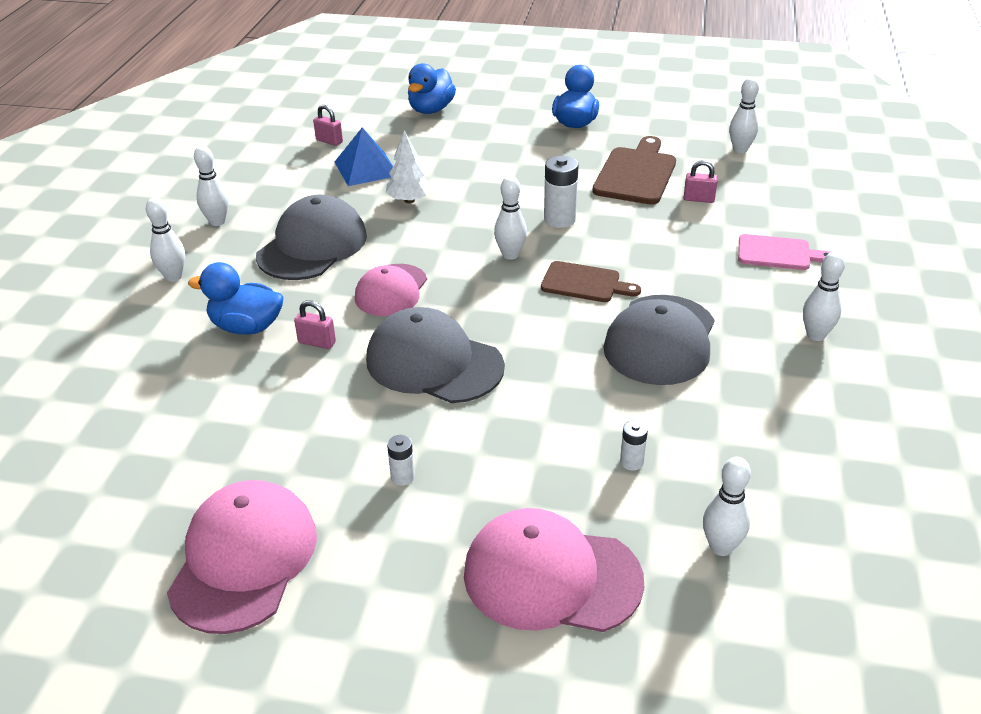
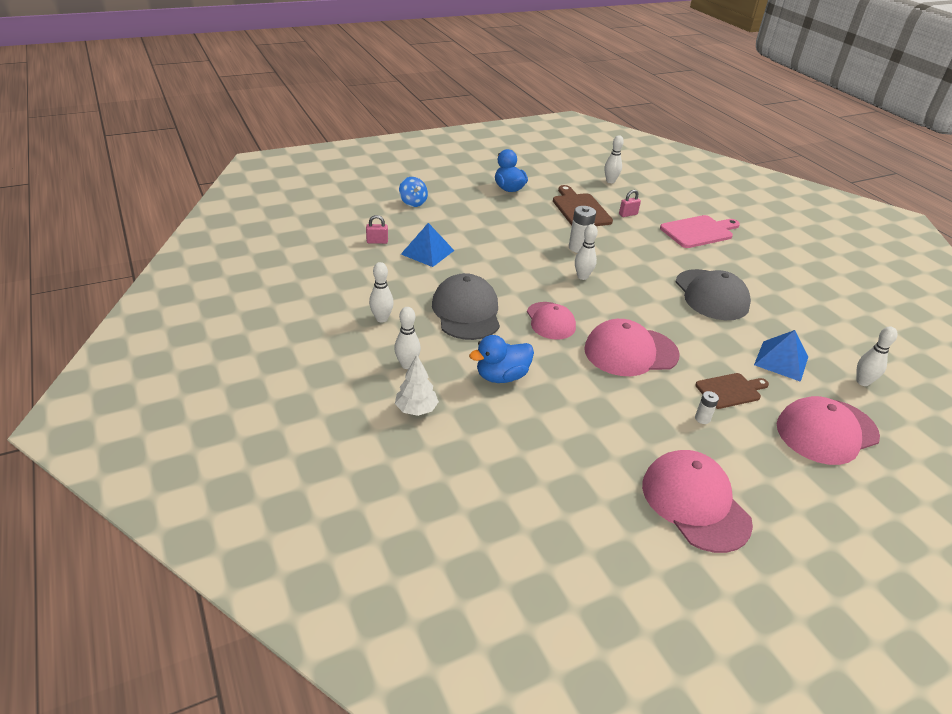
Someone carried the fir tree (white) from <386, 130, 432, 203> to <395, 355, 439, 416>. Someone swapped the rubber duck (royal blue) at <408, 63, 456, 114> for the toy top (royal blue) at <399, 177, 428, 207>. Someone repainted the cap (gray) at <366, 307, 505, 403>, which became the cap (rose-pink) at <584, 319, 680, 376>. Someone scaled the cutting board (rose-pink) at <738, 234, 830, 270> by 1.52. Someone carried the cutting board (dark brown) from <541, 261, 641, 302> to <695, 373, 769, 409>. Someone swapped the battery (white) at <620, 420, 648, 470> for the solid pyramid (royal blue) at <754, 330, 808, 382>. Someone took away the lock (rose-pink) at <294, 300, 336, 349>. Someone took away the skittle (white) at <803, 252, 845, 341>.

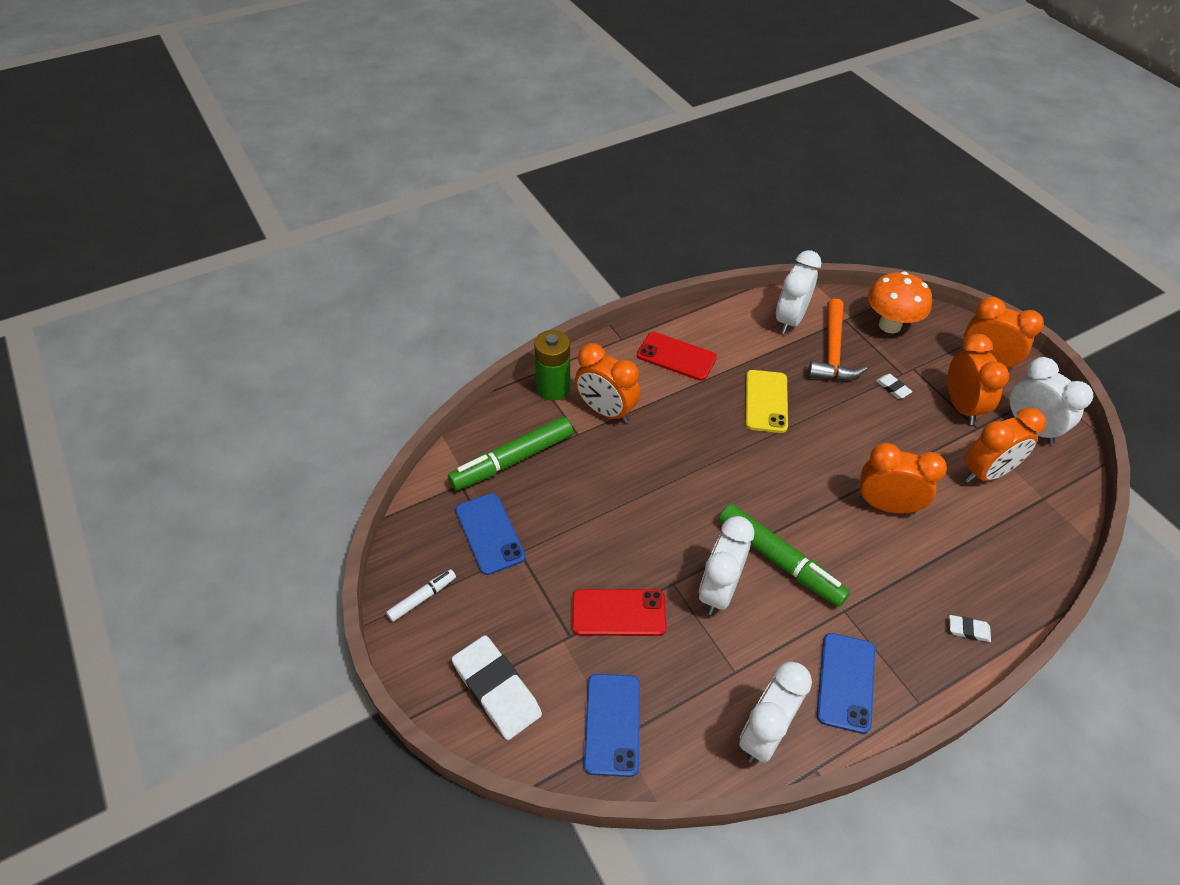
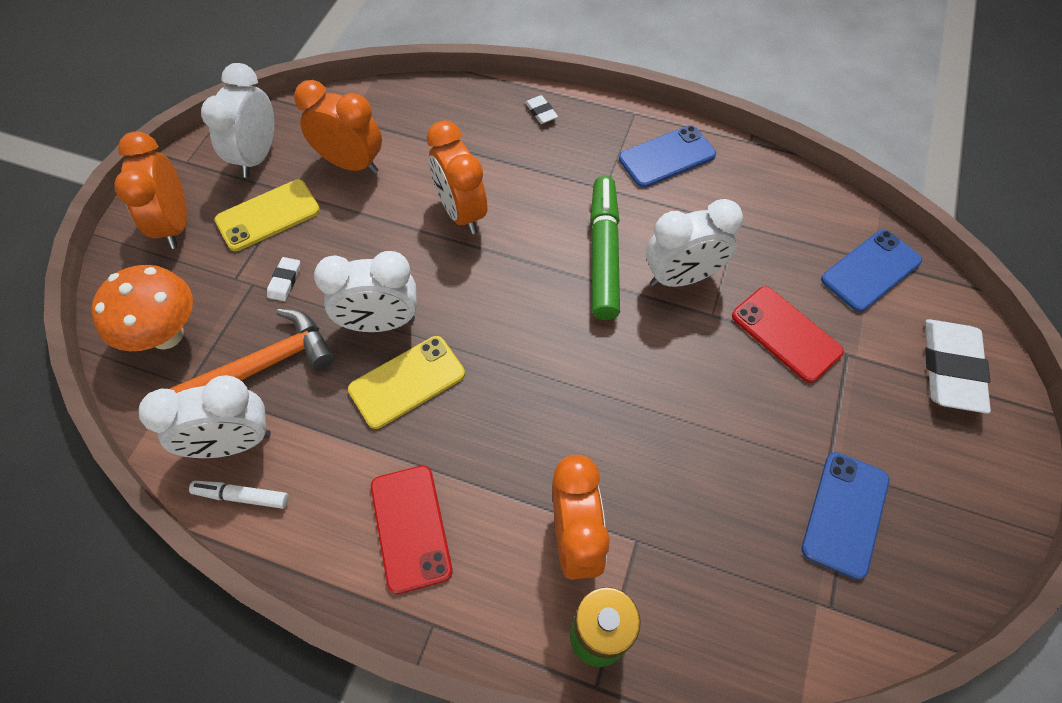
Someone carried the felt pen (white) from <386, 569, 456, 622> to <189, 481, 289, 509>. Someone swapped the alarm clock (orange-coloured) at <948, 334, 1009, 425> for the phone (yellow) at <215, 180, 320, 251>. Someone carried the alarm clock (white) from <739, 662, 812, 763> to <314, 251, 417, 332>. Someone took away the felt pen (emerald) at <448, 416, 573, 491>.

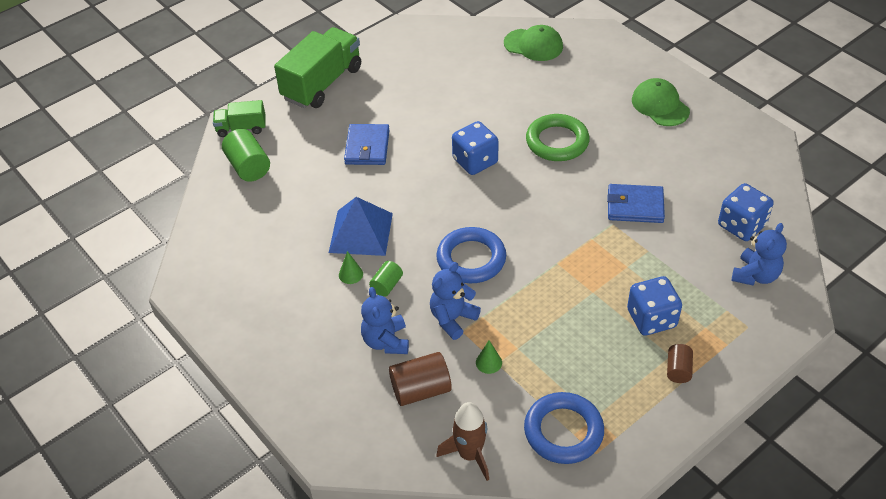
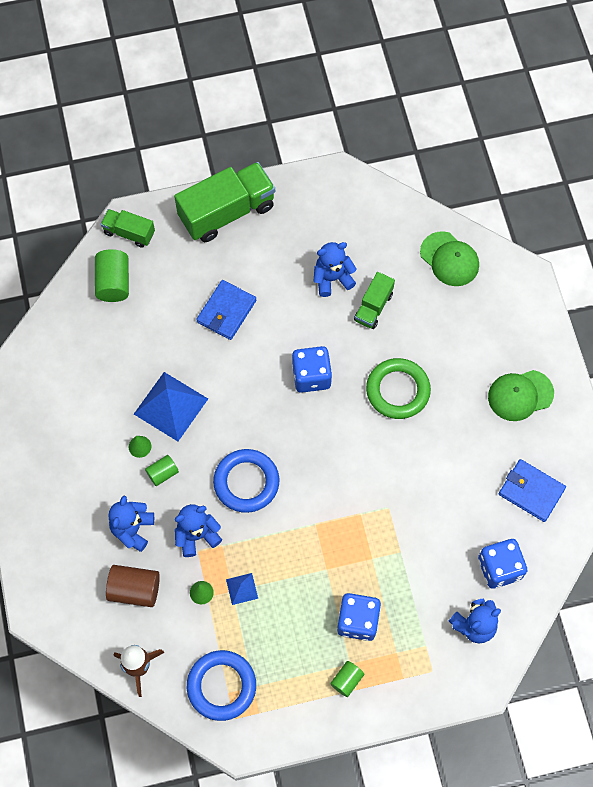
Someone put down the solid pyramid (royal blue) at <226, 573, 258, 605>. Someone put down the teddy bear (royal blue) at <314, 242, 357, 297>. Someone repainted the cylinder (dark brown) at <667, 344, 693, 383>, which became the cylinder (emerald) at <330, 661, 364, 697>. Someone put down the toy truck (emerald) at <354, 272, 395, 329>. Someone rotated the cap (emerald) at <632, 78, 690, 126> by 105 degrees counterclockwise. Someone carried the card wallet (royal blue) from <607, 184, 665, 223> to <499, 459, 566, 522>.

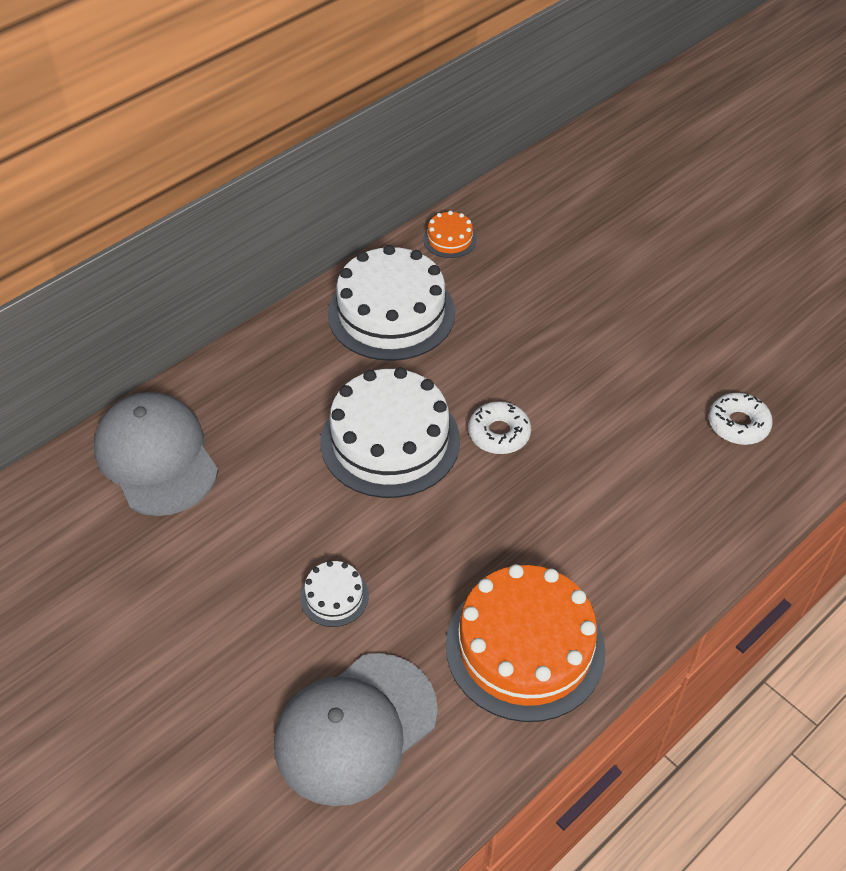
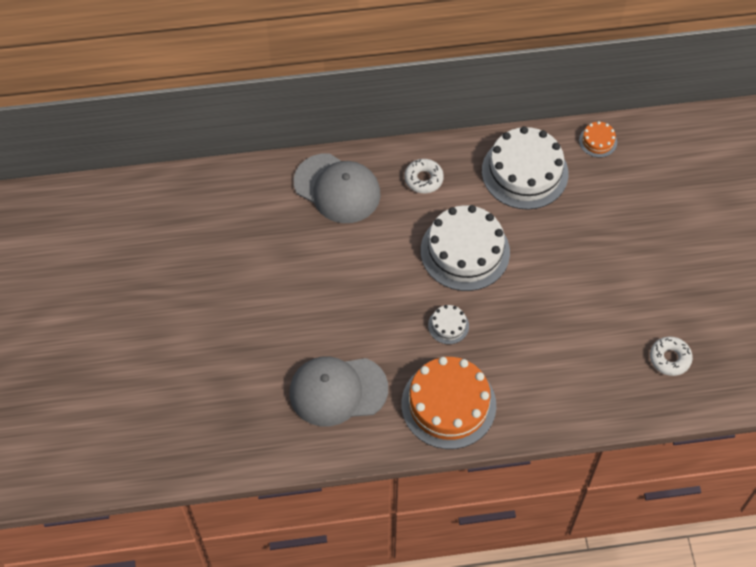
Someone rotated the cap (gray) at <94, 392, 218, 516> by 120 degrees clockwise. Someone carried the donut (white) from <468, 401, 531, 454> to <405, 159, 444, 193>. Someone carried the cake (white) from <300, 561, 369, 627> to <428, 305, 469, 344>.

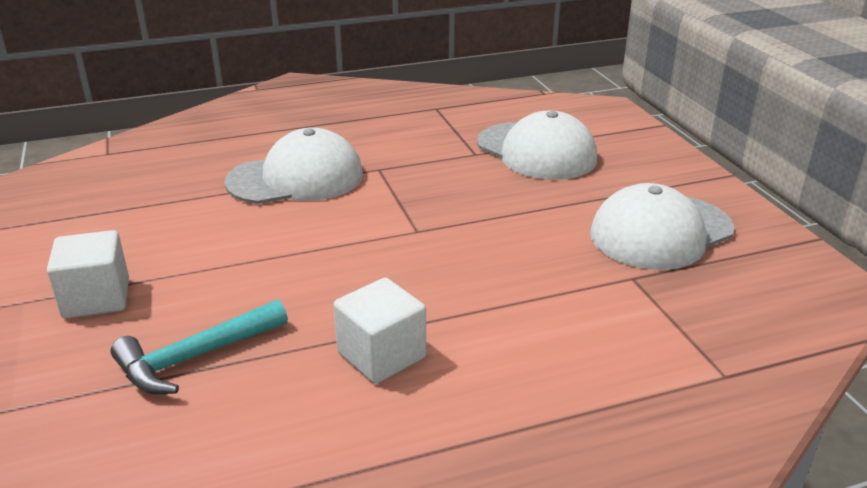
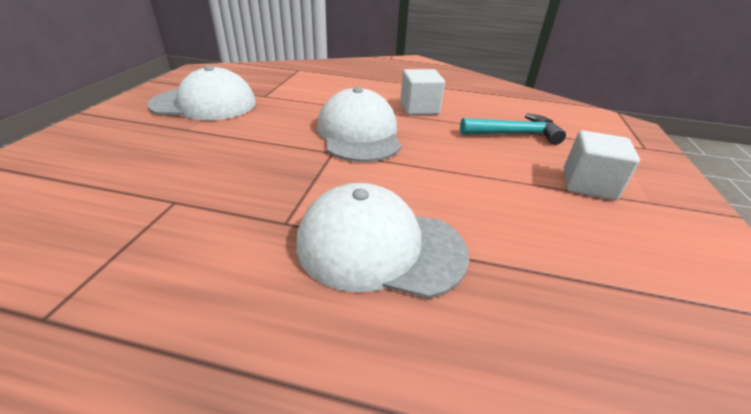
Someone carried the cap (white) from <477, 111, 597, 180> to <317, 87, 402, 162>.

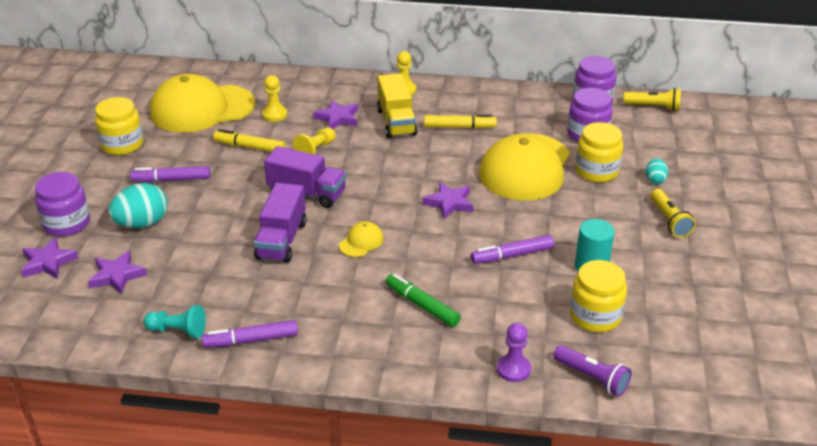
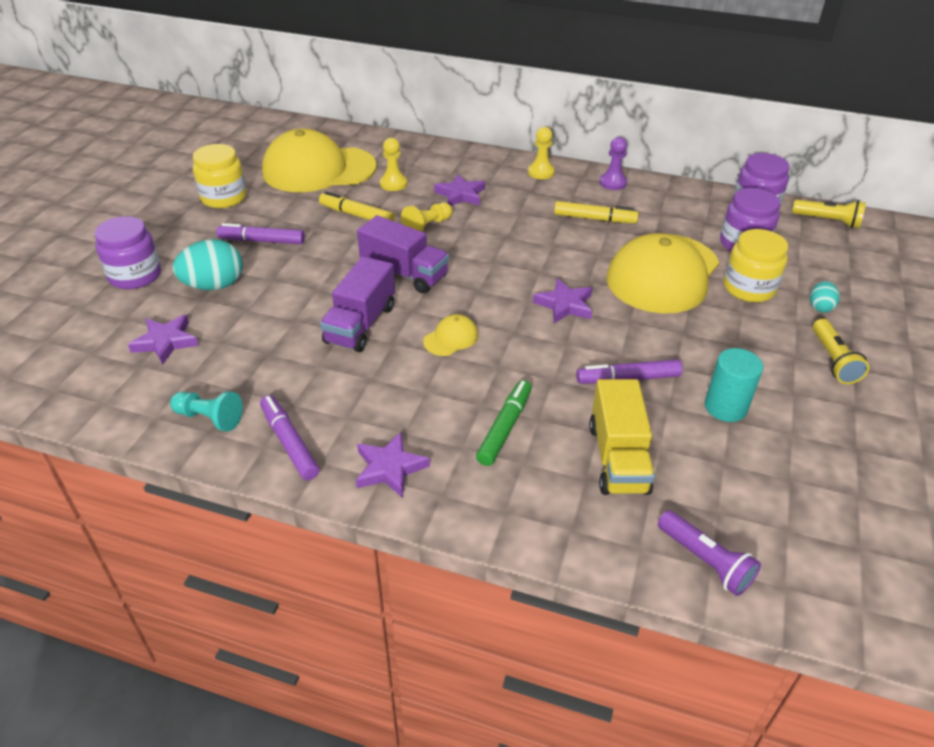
Someone rotated the felt pen (violet) at <202, 320, 298, 348> by 60 degrees clockwise. Someone carried the five-pointed star (violet) from <21, 238, 78, 279> to <356, 432, 430, 498>. Someone rotated the felt pen (emerald) at <386, 274, 461, 327> by 60 degrees clockwise. Someone carried the toy truck (yellow) from <377, 73, 418, 138> to <589, 379, 655, 495>. Someone carried the game pawn (violet) from <497, 323, 531, 382> to <599, 137, 627, 190>. Someone took away the jam jar (yellow) at <570, 260, 627, 332>.

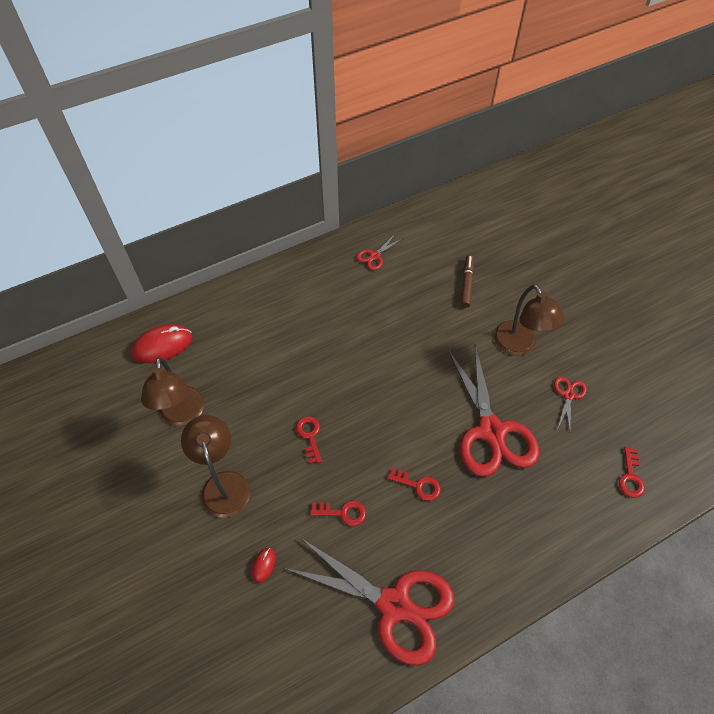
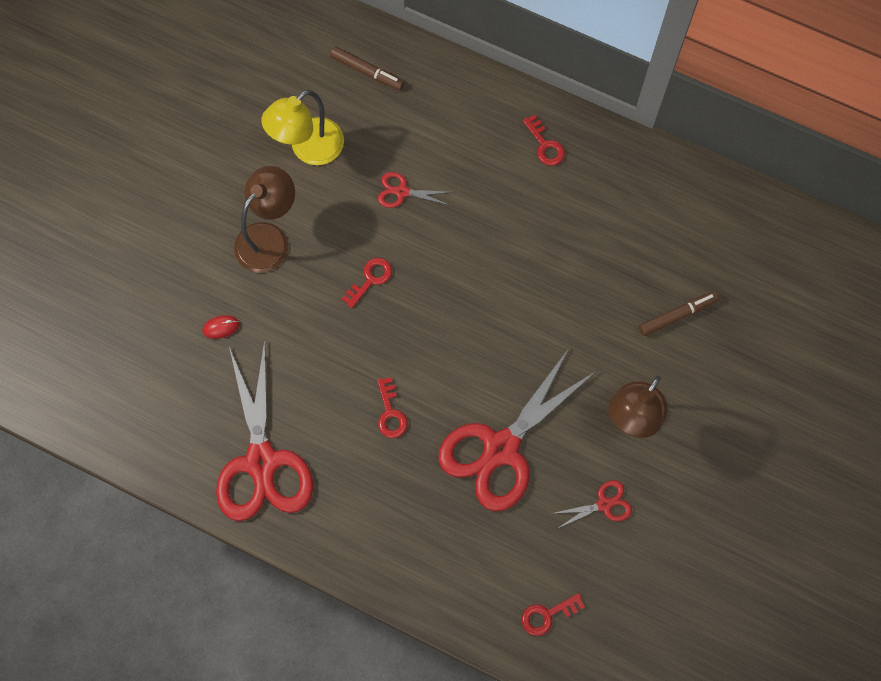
Someone repainted the desk lamp (dark brown) at <141, 357, 205, 426>, which became the desk lamp (yellow) at <261, 90, 344, 165>. Someone swapped the mouse (crimson) at <131, 324, 192, 363> for the felt pen (dark brown) at <330, 47, 404, 90>. Someone carried the scissors (crimson) from <356, 233, 404, 270> to <378, 172, 452, 208>. Someone carried the door key (crimson) from <310, 501, 366, 526> to <523, 114, 565, 166>.

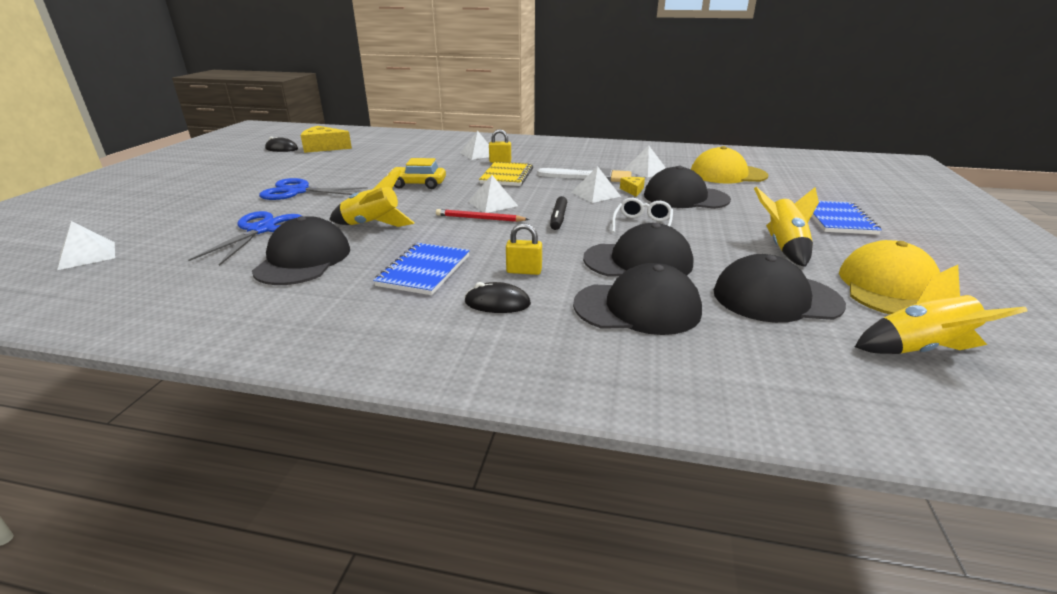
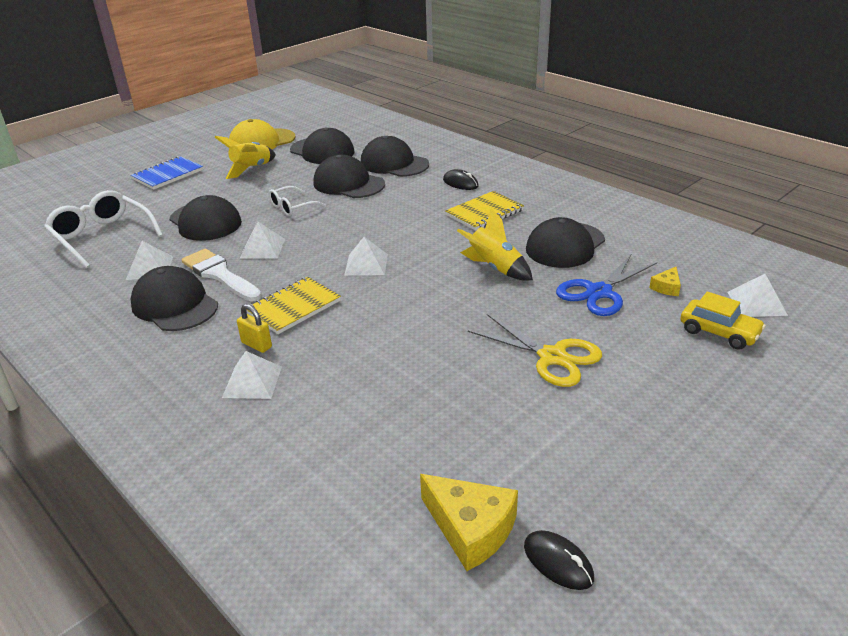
Someone swapped the cap (yellow) at <691, 146, 768, 184> for the glasses (white) at <44, 190, 163, 268>. Someone put down the cap (black) at <130, 266, 218, 331>. Someone repainted the notebook (royal blue) at <373, 243, 470, 295>, which became the notebook (yellow) at <445, 191, 524, 231>. Someone repainted the scissors (royal blue) at <259, 178, 368, 200>, which became the scissors (yellow) at <468, 314, 602, 387>. Someone carried the cheese wedge (yellow) from <620, 177, 645, 197> to <649, 267, 681, 296>. Someone carried the toy car (yellow) from <387, 158, 446, 189> to <680, 292, 766, 350>. Someone took away the wooden pencil (crimson) at <436, 209, 529, 222>. Someone took away the lock (yellow) at <506, 223, 542, 275>. Someone took away the felt pen (black) at <550, 196, 567, 230>. Someone took away the spaceship (yellow) at <855, 265, 1027, 354>.

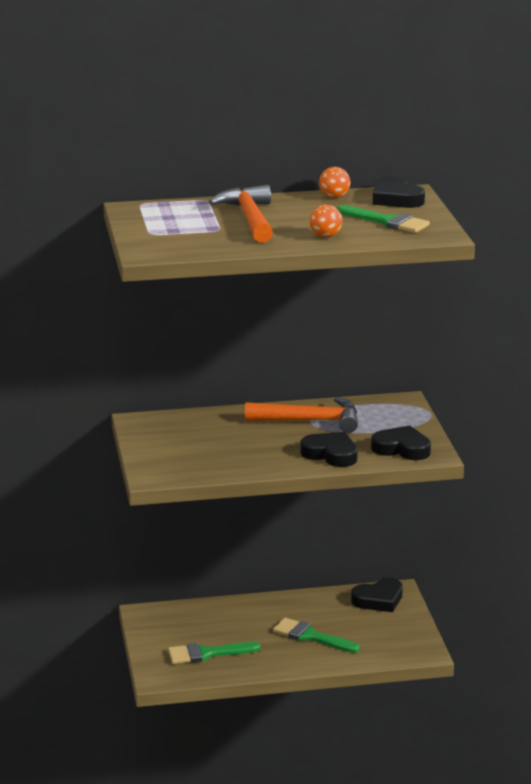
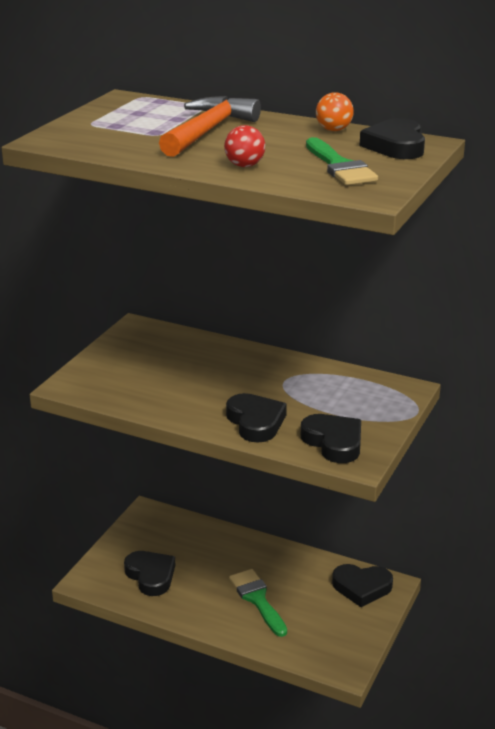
Someone swapped the paint brush (emerald) at <168, 642, 261, 664> for the love heart (black) at <124, 551, 175, 596>. Someone repainted the sphere (orange-coloured) at <309, 204, 343, 238>, which became the sphere (crimson) at <224, 125, 265, 167>. Someone took away the claw hammer (orange-coloured) at <245, 397, 358, 433>.

